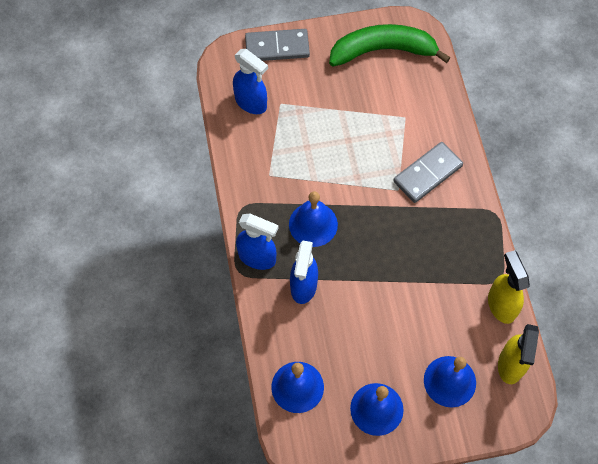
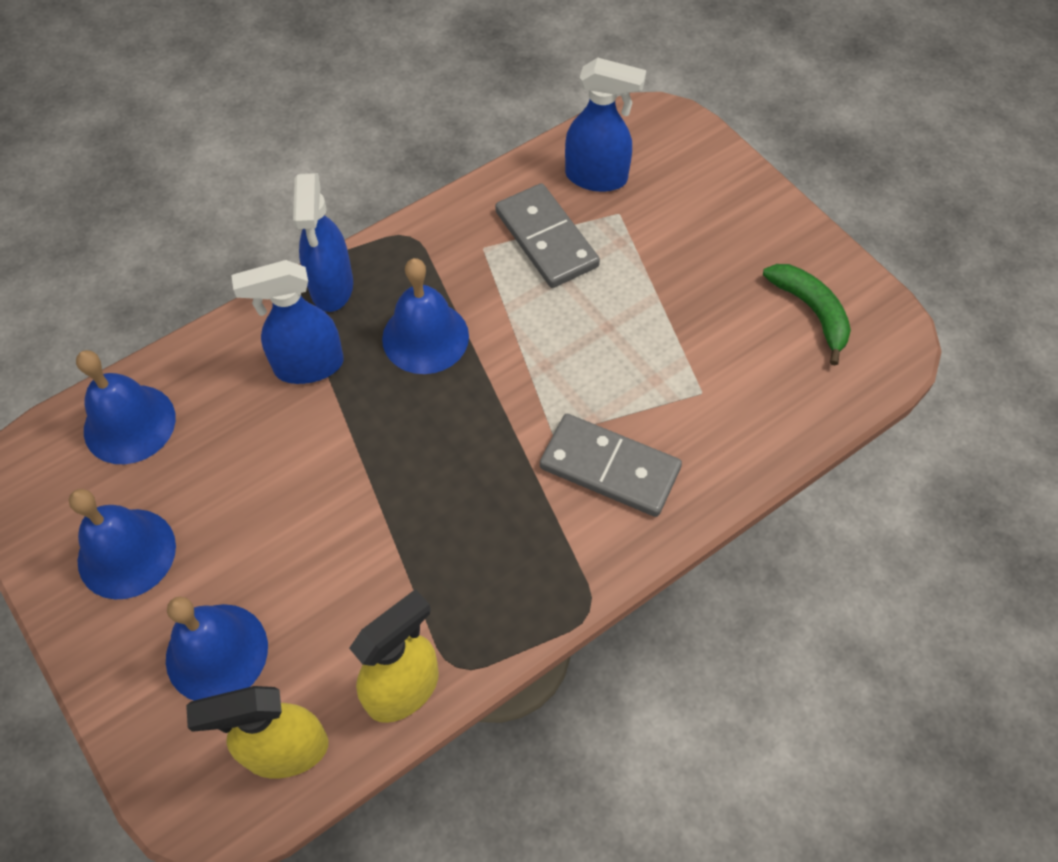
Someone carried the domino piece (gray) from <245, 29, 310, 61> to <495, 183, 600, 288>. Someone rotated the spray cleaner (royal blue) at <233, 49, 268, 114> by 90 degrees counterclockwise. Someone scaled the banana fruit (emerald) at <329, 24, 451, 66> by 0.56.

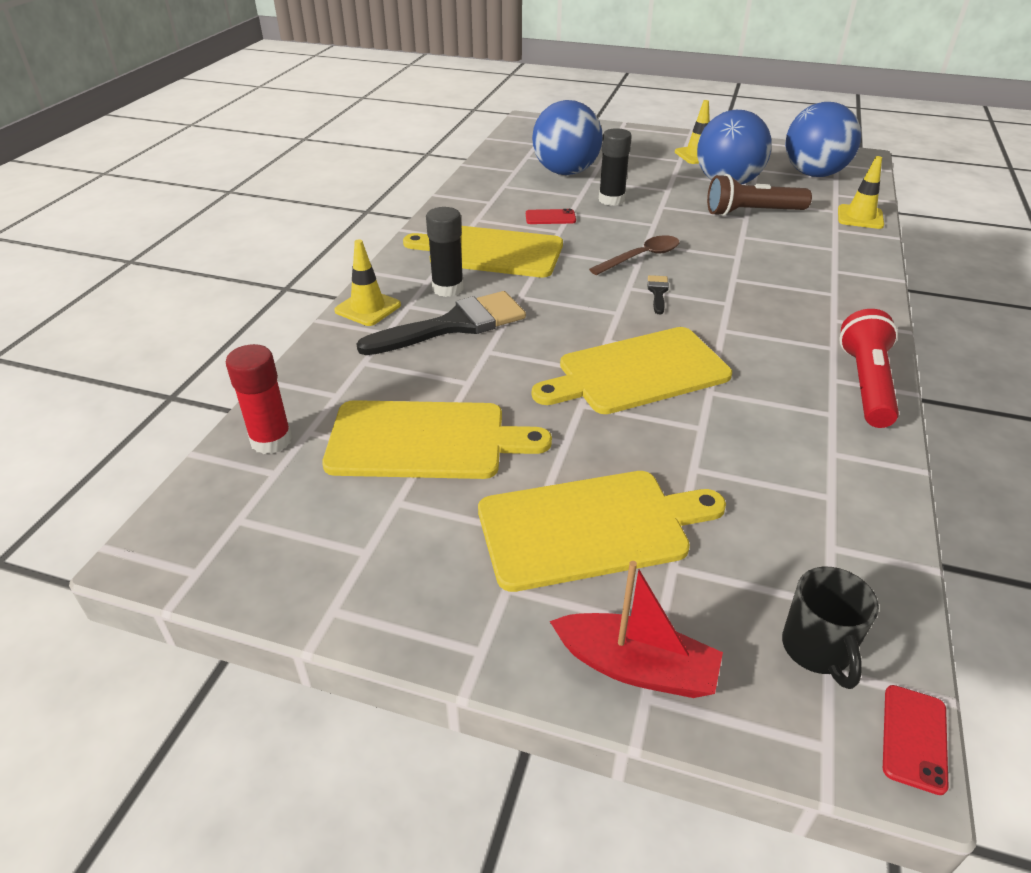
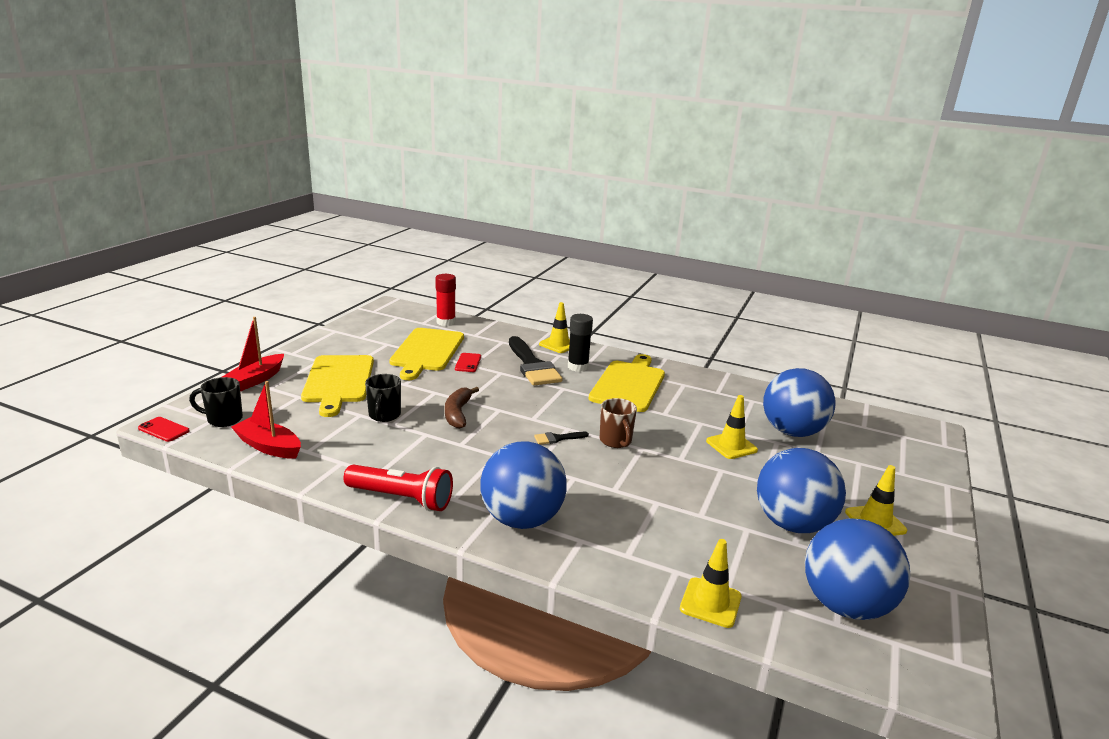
Someone put down the boat (crimson) at <231, 381, 301, 459>. Someone put down the mug (black) at <365, 374, 401, 422>. Someone swapped the cutting board (yellow) at <532, 327, 732, 414> for the banana fruit (dark brown) at <445, 387, 479, 429>. Someone carried the phone (crimson) from <526, 209, 576, 224> to <455, 353, 481, 372>. Someone put down the sphere (royal blue) at <480, 441, 567, 529>. Someone rotated the paint brush (black) at <648, 275, 669, 314> by 150 degrees clockwise. Someone swapped the spoon (dark brown) at <589, 235, 680, 275> for the mug (dark brown) at <600, 398, 637, 448>. Someone swapped the glue (black) at <599, 128, 632, 206> for the road cone (yellow) at <706, 395, 758, 459>. Someone took away the torch (dark brown) at <707, 174, 812, 216>.

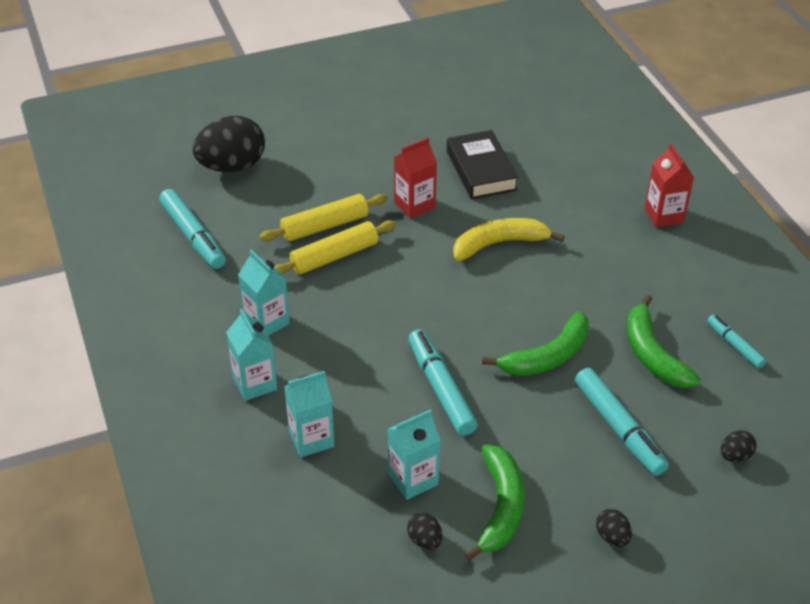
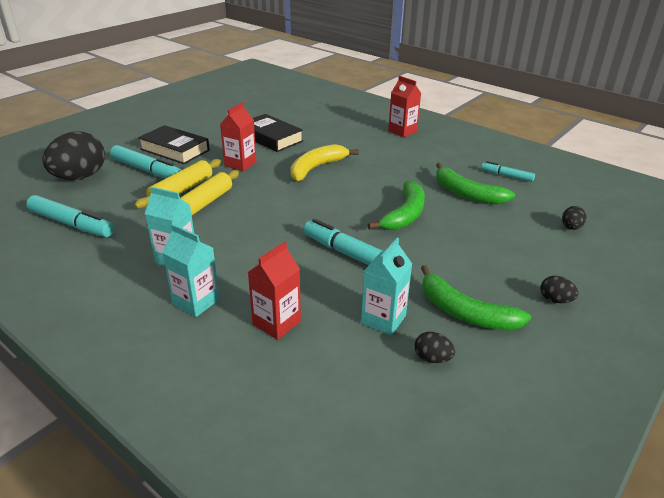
Someone carried the felt pen (turquoise) from <575, 368, 669, 476> to <110, 145, 181, 178>. Someone put down the hardback (black) at <138, 125, 210, 164>. Someone repainted the carton (turquoise) at <284, 371, 334, 457>, which became the carton (crimson) at <248, 241, 301, 340>. Someone rotated the banana fruit (emerald) at <464, 444, 525, 561> by 150 degrees clockwise.

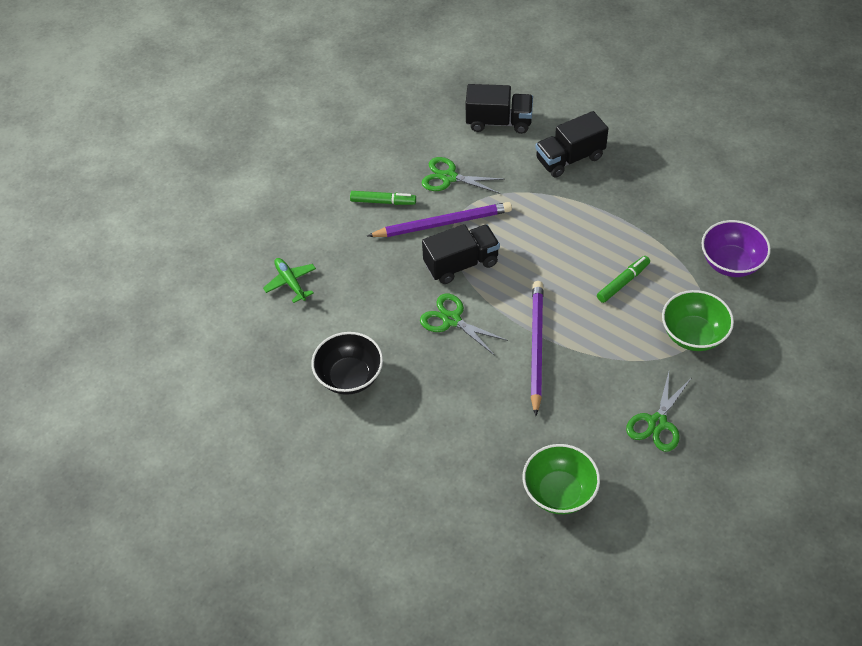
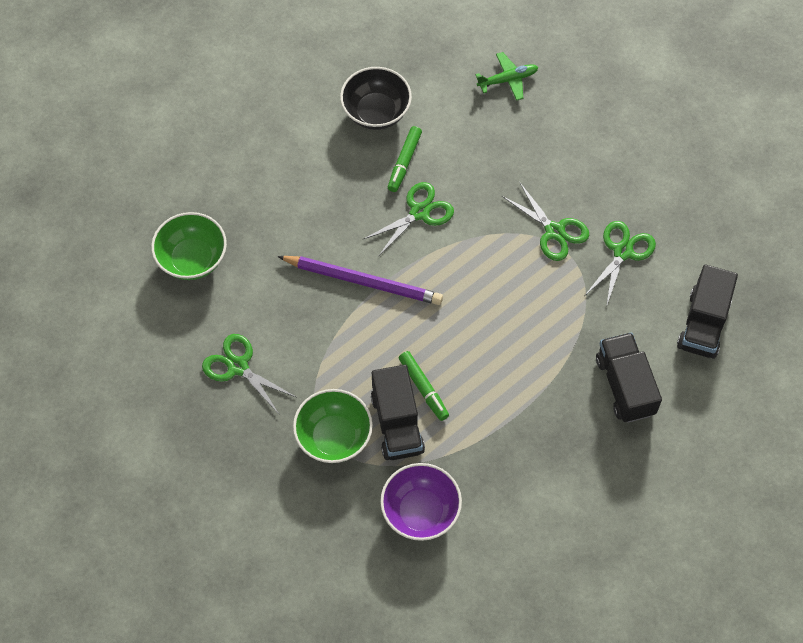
Someone carried the toy truck (black) from <422, 224, 500, 284> to <371, 365, 425, 460>. Someone carried the felt pen (emerald) from <350, 191, 416, 205> to <388, 126, 422, 192>. Someone swapped the wooden pencil (violet) at <367, 202, 512, 237> for the scissors (emerald) at <502, 182, 589, 261>.

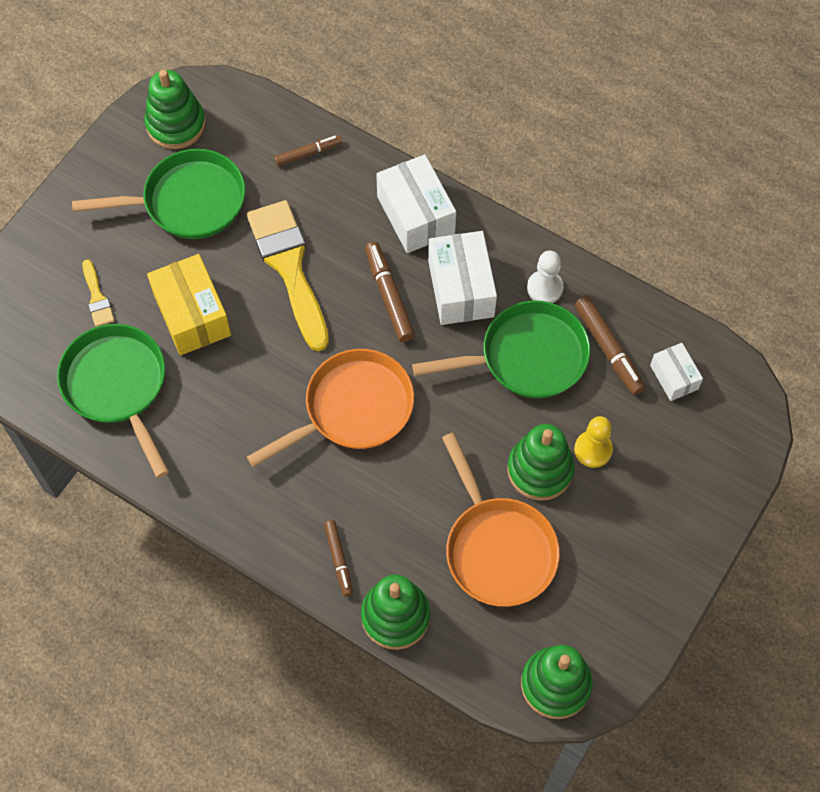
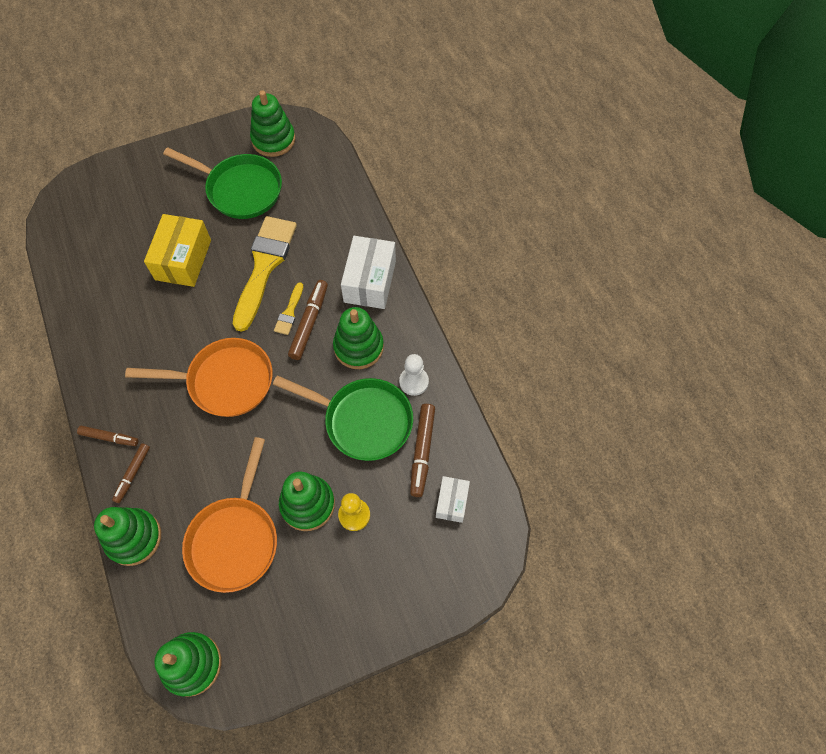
Someone carried the felt pen (dark brown) from <274, 135, 342, 166> to <77, 426, 139, 446>. Someone carried the paint brush (yellow) from <82, 259, 115, 327> to <274, 282, 303, 335>. Someone swapped the box (white) at <428, 231, 497, 325> for the stacking rings (emerald) at <333, 307, 384, 369>. Someone took away the frying pan (emerald) at <57, 324, 169, 478>.

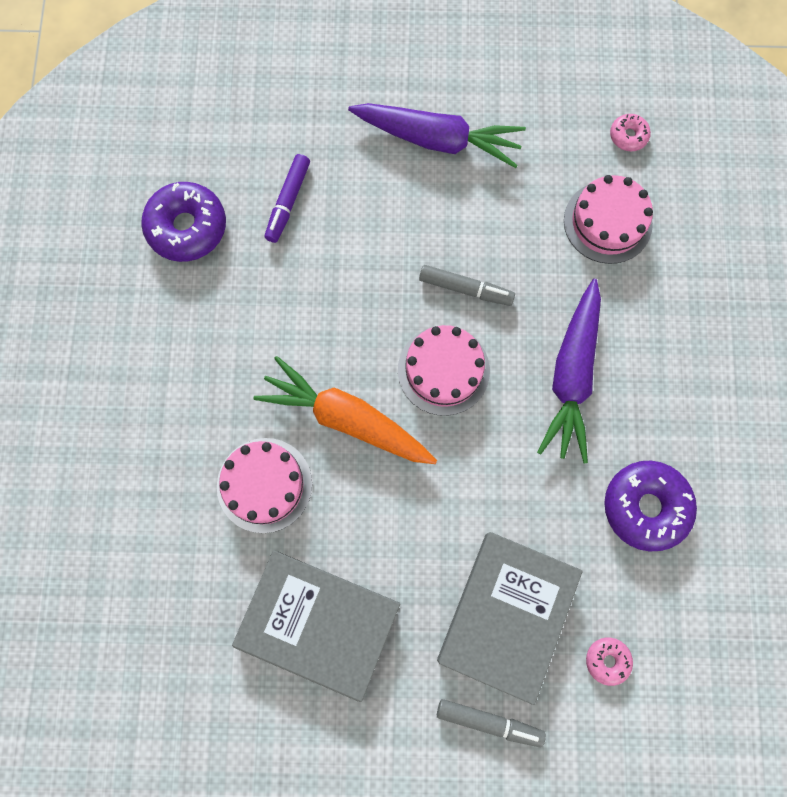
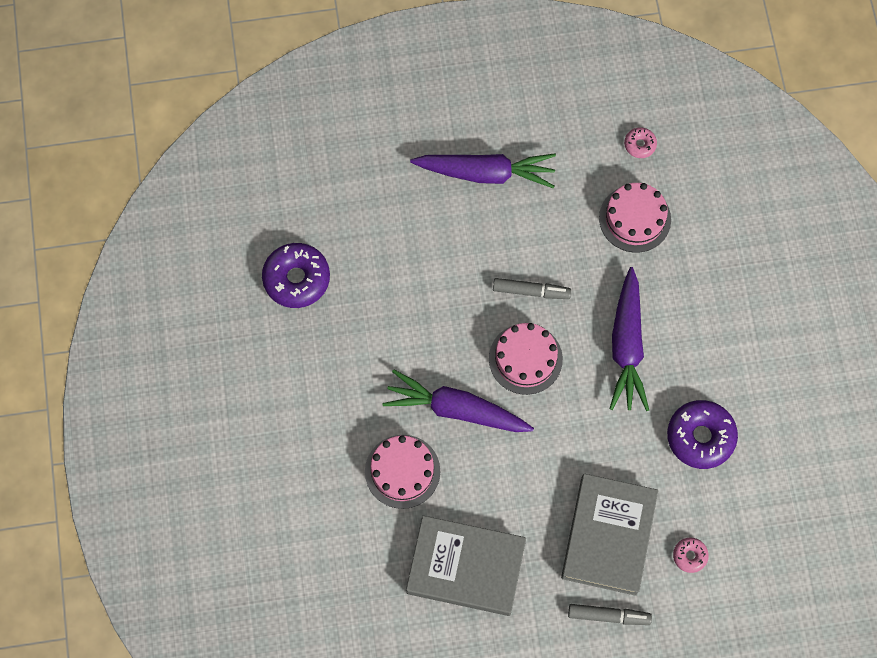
Someone repainted the carrot (orange-coloured) at <253, 356, 437, 464>, which became the carrot (violet) at <382, 369, 534, 432>. Someone took away the felt pen (violet) at <265, 154, 310, 243>.

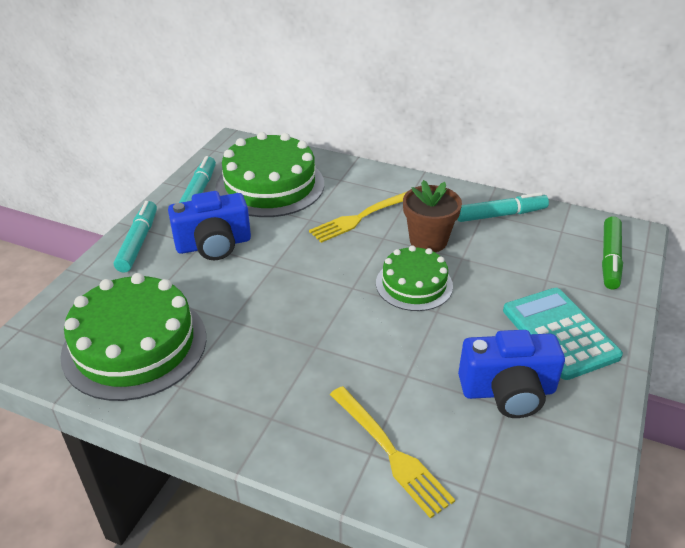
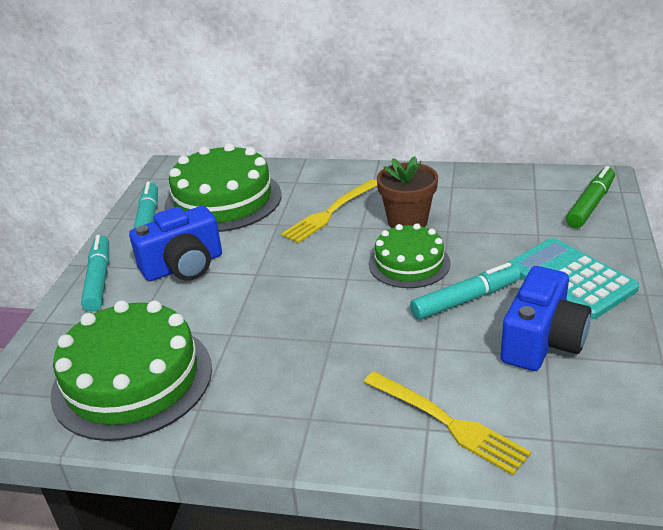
Someone carried the felt pen (turquoise) from <457, 192, 549, 222> to <410, 263, 520, 320>. Someone rotated the photo camera (royal blue) at <458, 330, 565, 418> by 45 degrees counterclockwise. Someone rotated the felt pen (emerald) at <602, 217, 623, 289> by 150 degrees counterclockwise.

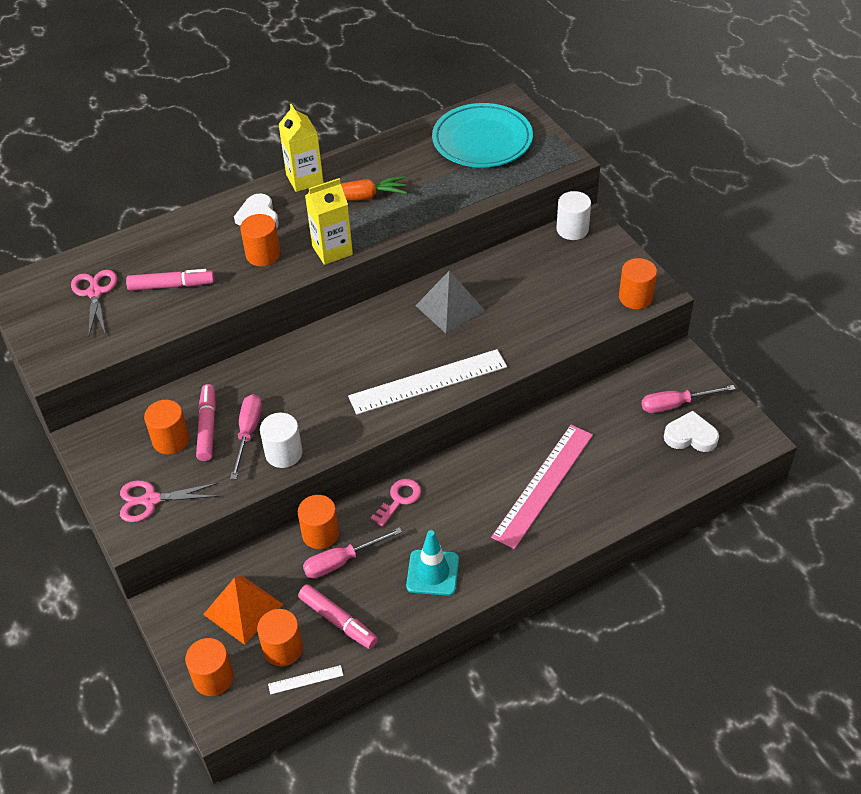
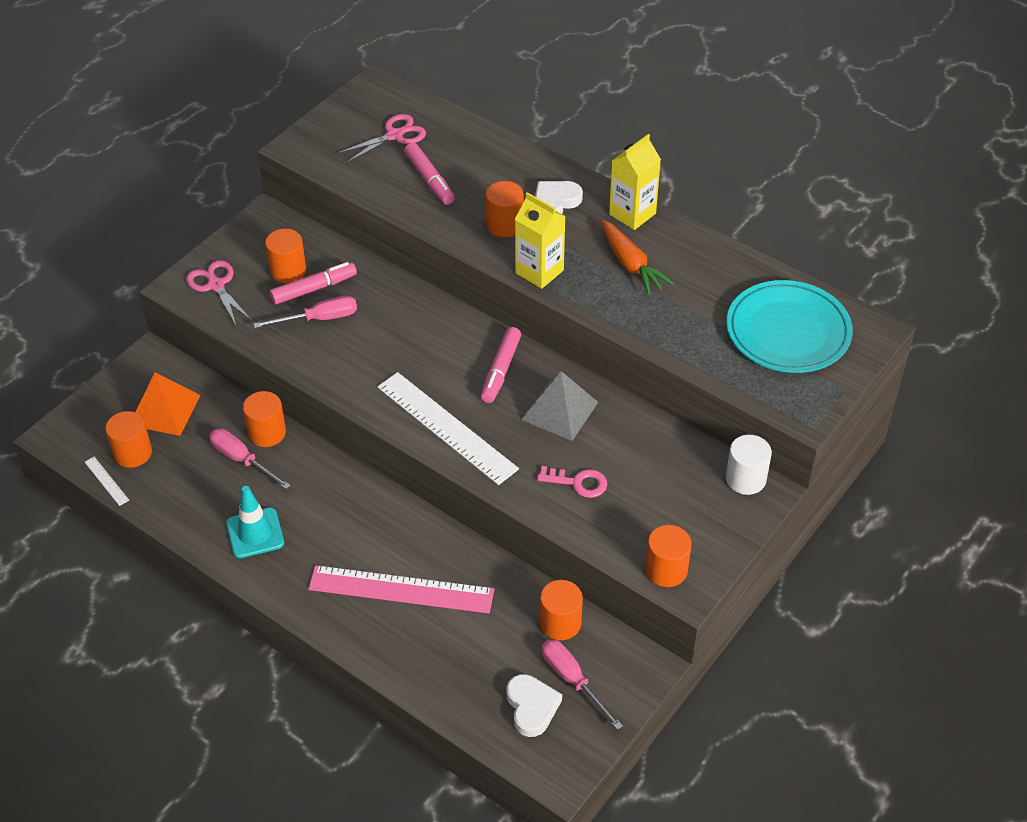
Someone carried the felt pen (rose-pink) from <298, 584, 378, 649> to <481, 327, 521, 403>. Someone carried the door key (rose-pink) from <370, 479, 422, 527> to <537, 466, 607, 498>. Someone carried the cylinder (orange-coloured) from <185, 638, 234, 696> to <540, 580, 583, 640>. Someone took away the cylinder (white) at <260, 413, 303, 468>.

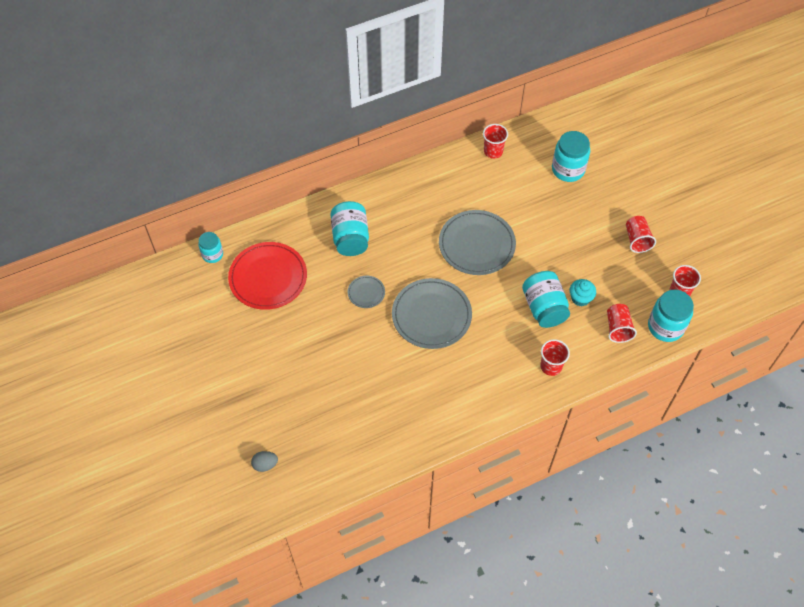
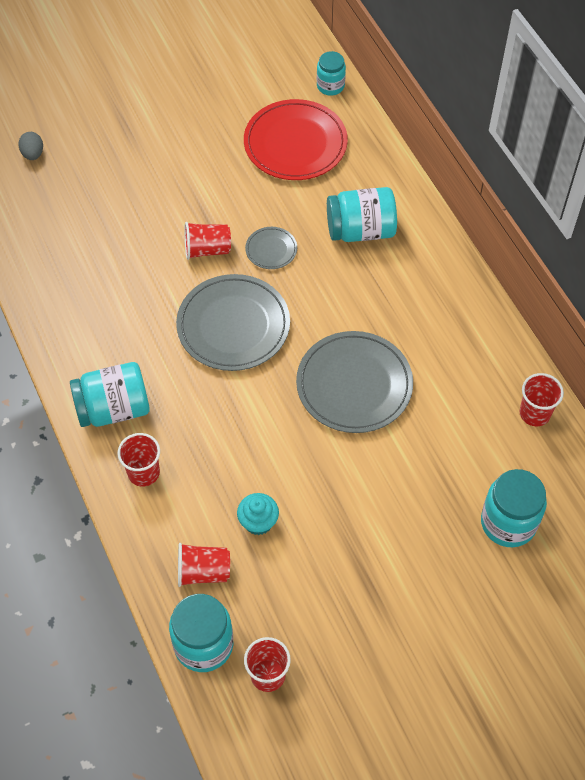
Someone carried the jam jar (turquoise) from <522, 271, 570, 328> to <70, 362, 150, 427>. Someone carried the beaker (crimson) from <626, 216, 656, 253> to <184, 222, 231, 260>.

